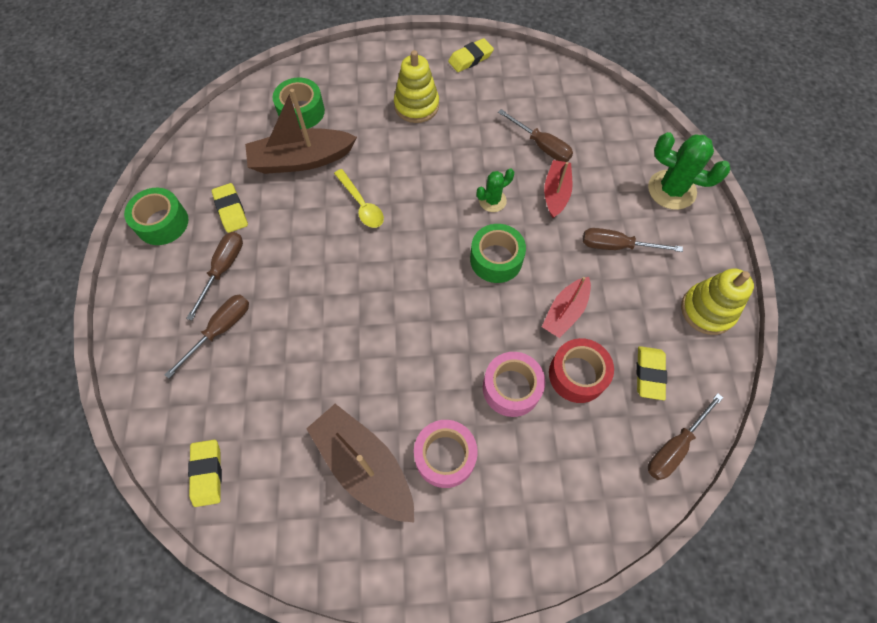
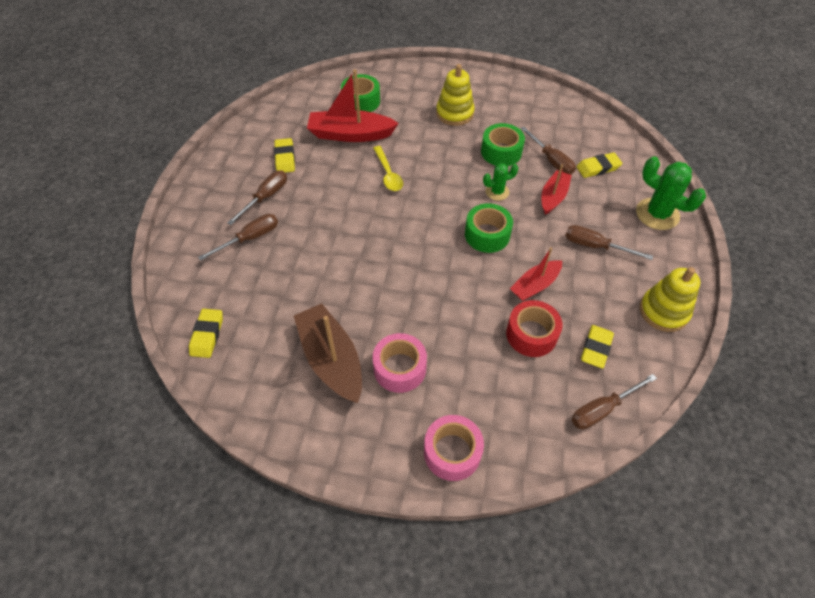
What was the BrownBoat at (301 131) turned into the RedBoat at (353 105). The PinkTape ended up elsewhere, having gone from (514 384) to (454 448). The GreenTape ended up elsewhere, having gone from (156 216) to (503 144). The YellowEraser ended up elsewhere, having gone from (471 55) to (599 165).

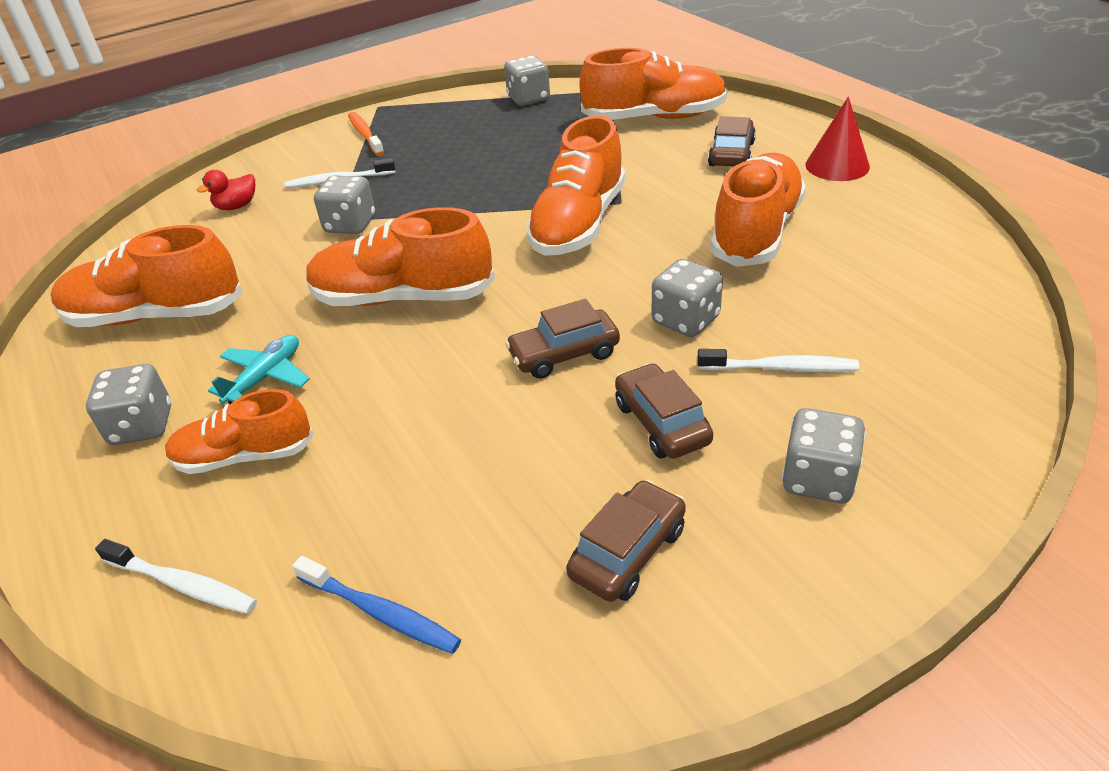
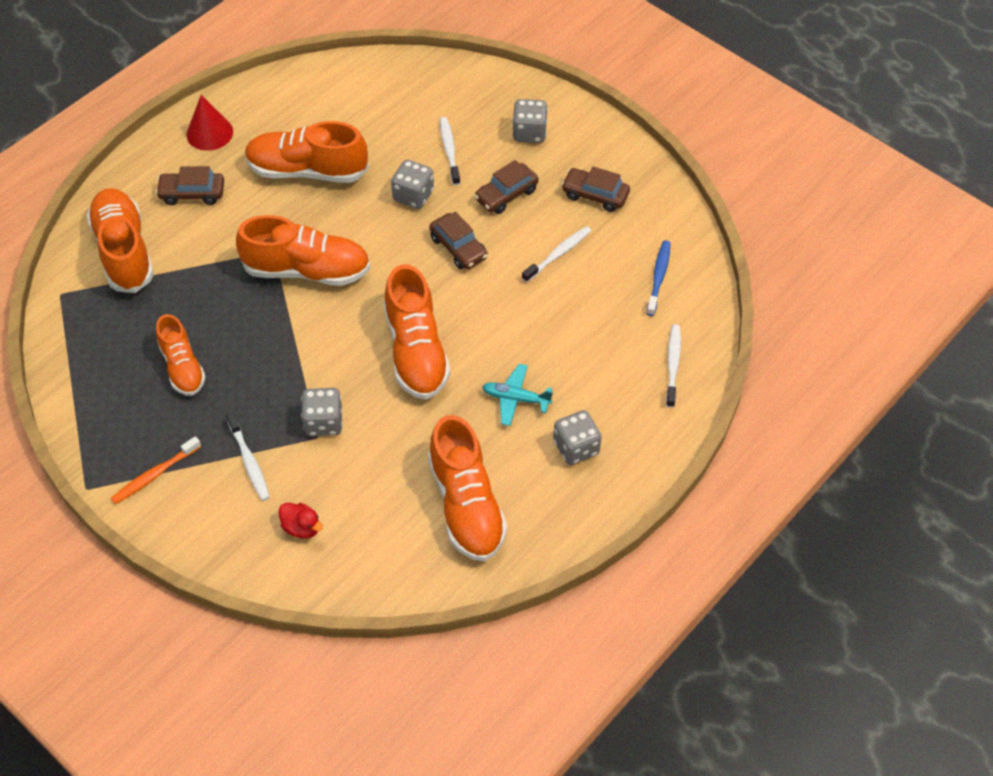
The OrangeShoe ended up elsewhere, having gone from (239 431) to (181 355). The second view gained the WhiteToothbrush at (556 254). The second view lost the GreyDice at (527 81).

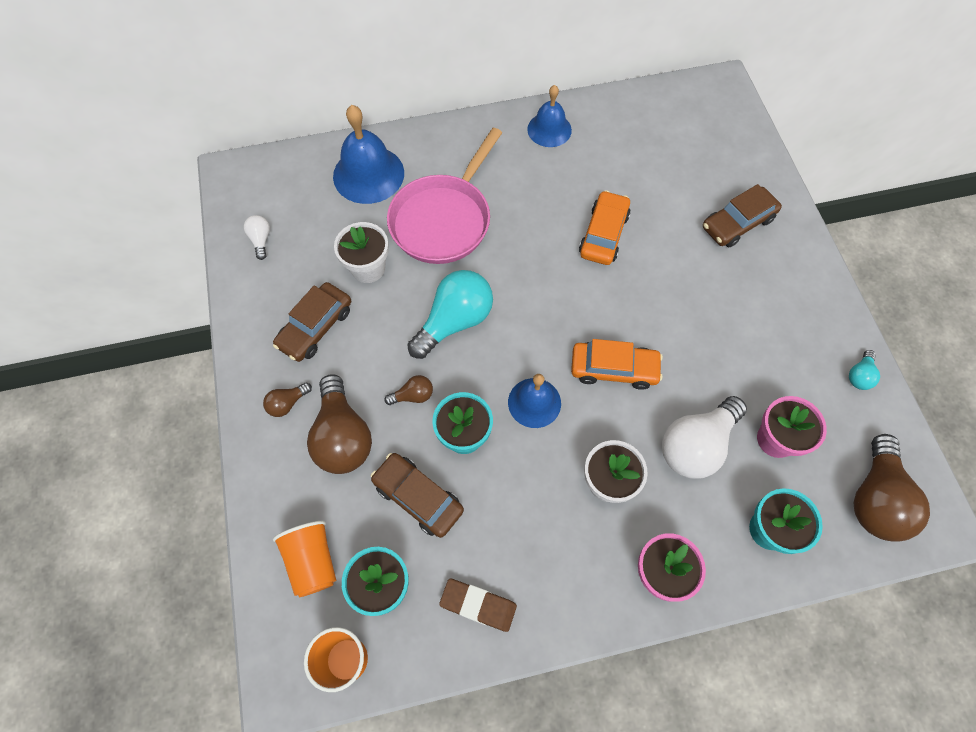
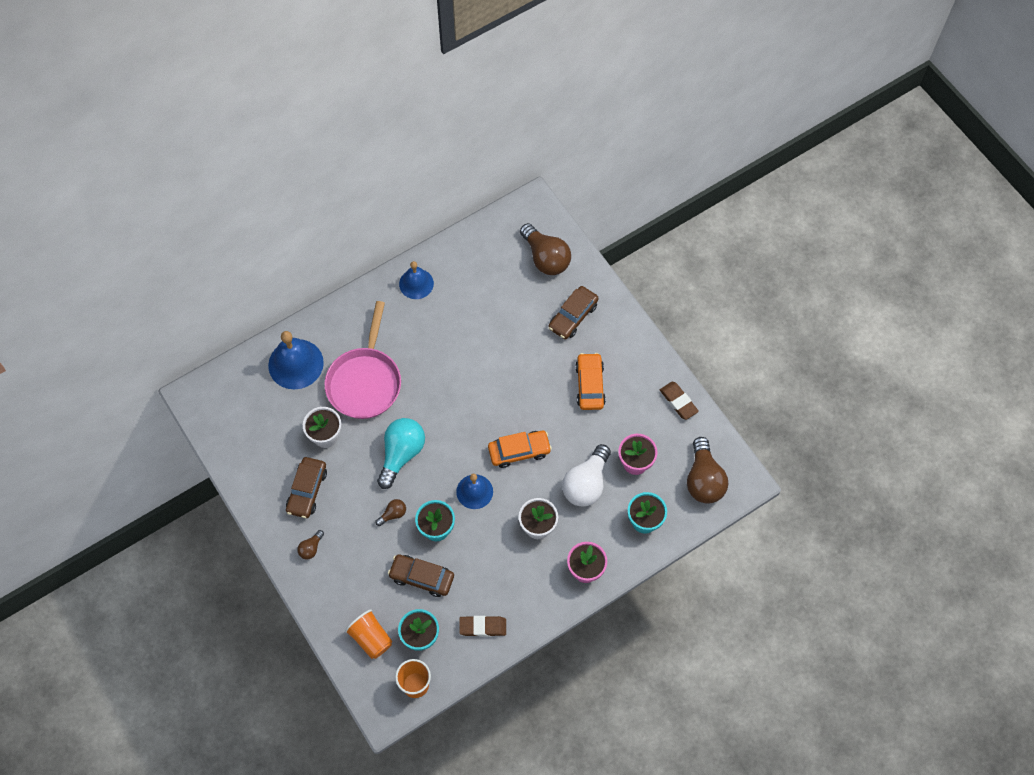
The BrownLightBulb ended up elsewhere, having gone from (339 424) to (545 249). The OrangeCar ended up elsewhere, having gone from (604 227) to (590 381). Where the TurquoiseLightBulb stood at (864 370), the BrownEraser came to stand at (679 401). The second view lost the WhiteLightBulb at (257 237).

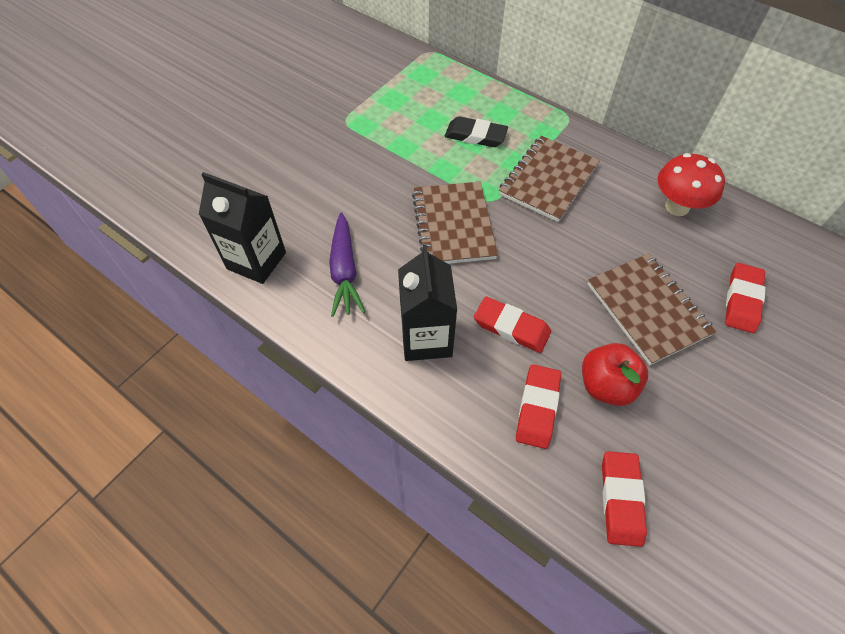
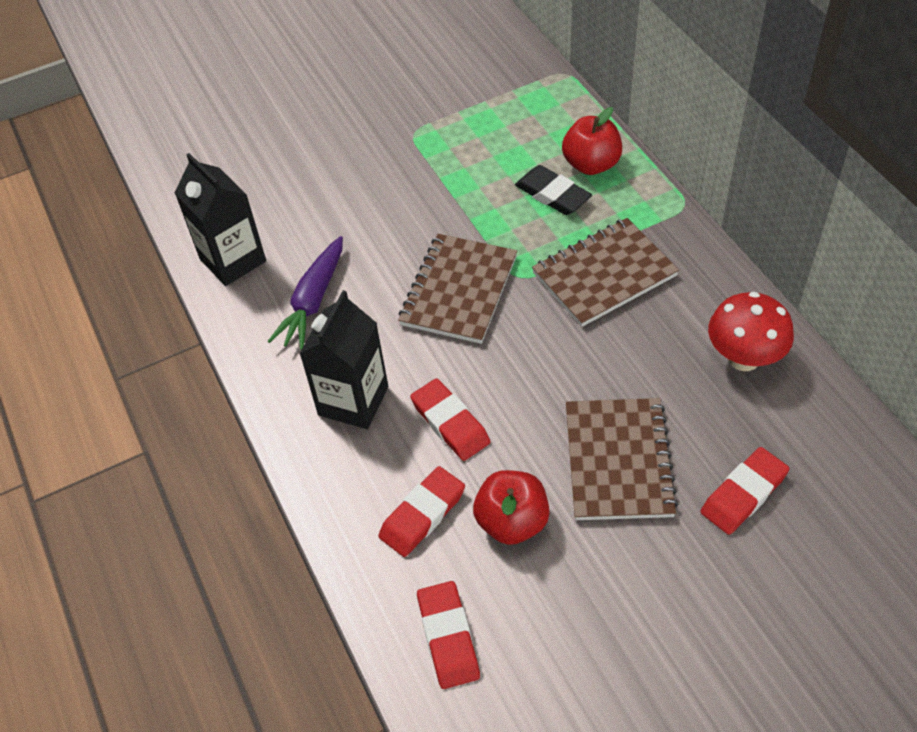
The RedEraser at (624 499) ended up facing another way, 45 degrees counterclockwise from before. The second view gained the RedApple at (592 141).

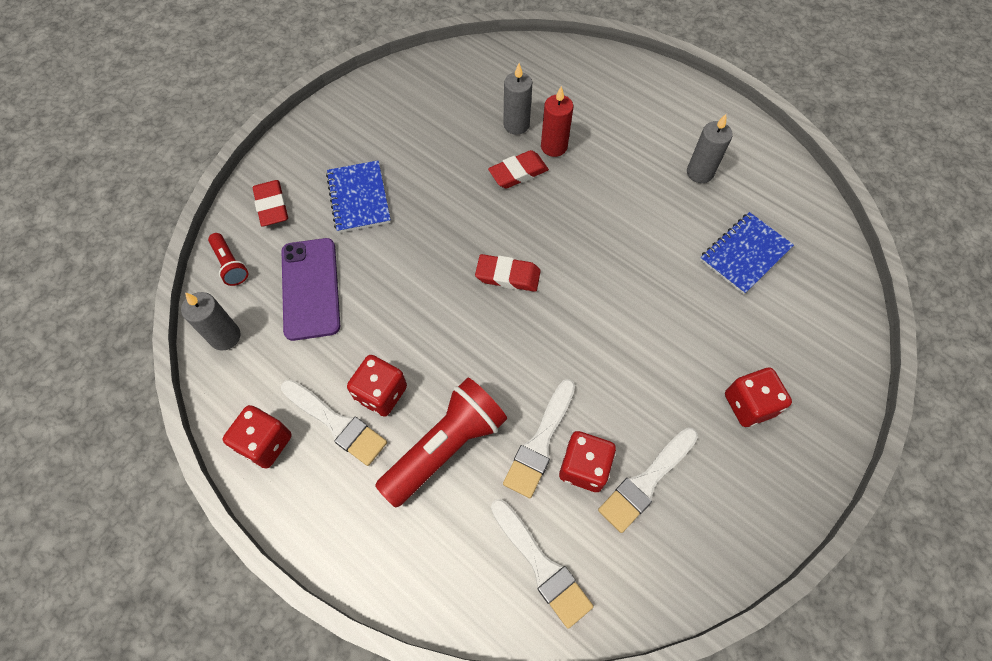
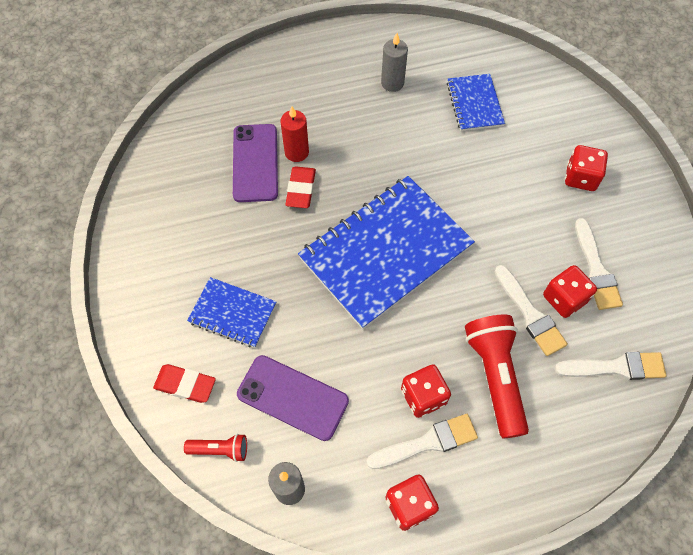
Where the GreyCandle stood at (517 99), the PurplePhone came to stand at (255 163). Where the RedEraser stood at (508 273), the BlueNotebook came to stand at (386 252).

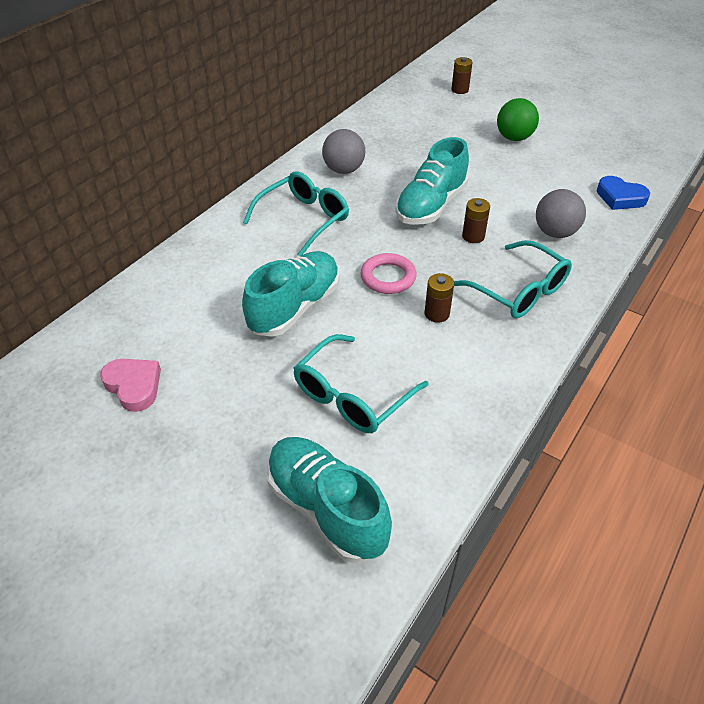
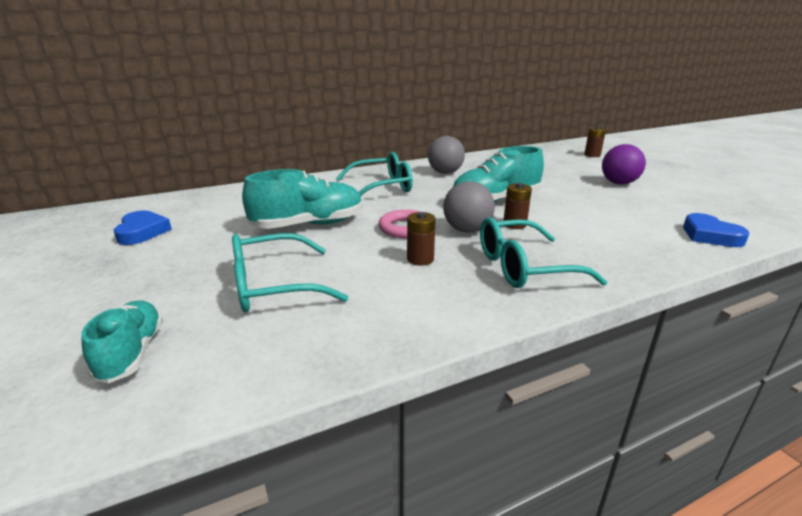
The size of the TurquoiseShoe at (329 500) changed by a factor of 0.61. What was the PinkHeart at (130 385) turned into the BlueHeart at (143 228). The GreyBall ended up elsewhere, having gone from (561 213) to (469 207). The TurquoiseGlasses at (513 279) ended up facing another way, 90 degrees clockwise from before. What was the GreenBall at (518 119) turned into the PurpleBall at (624 164).

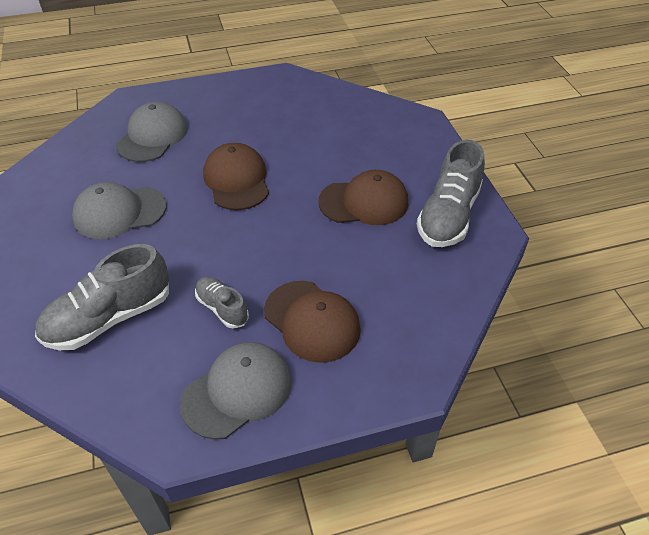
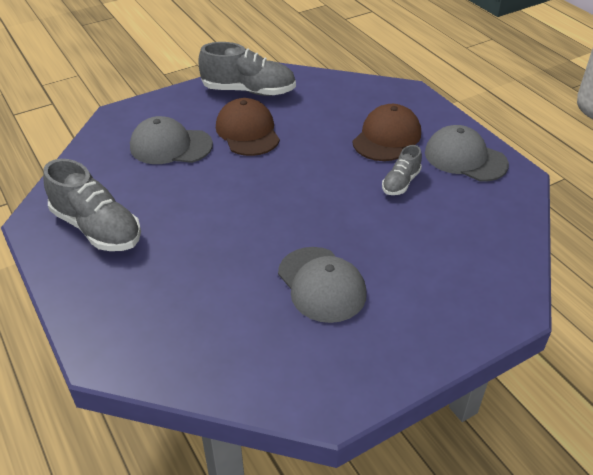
The GreyShoe ended up elsewhere, having gone from (102 297) to (92 205). The GreyCap ended up elsewhere, having gone from (152 132) to (171 140). The second view lost the BrownCap at (236 176).

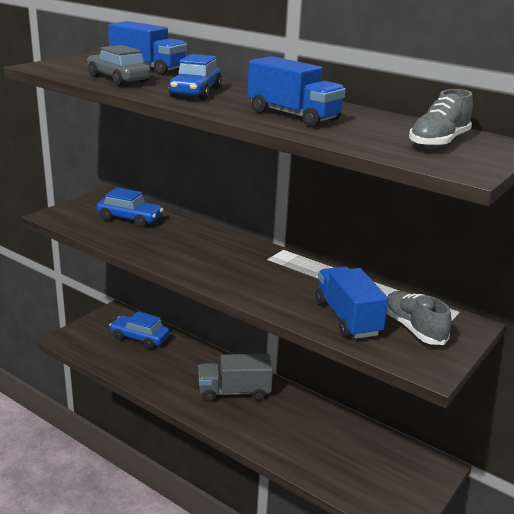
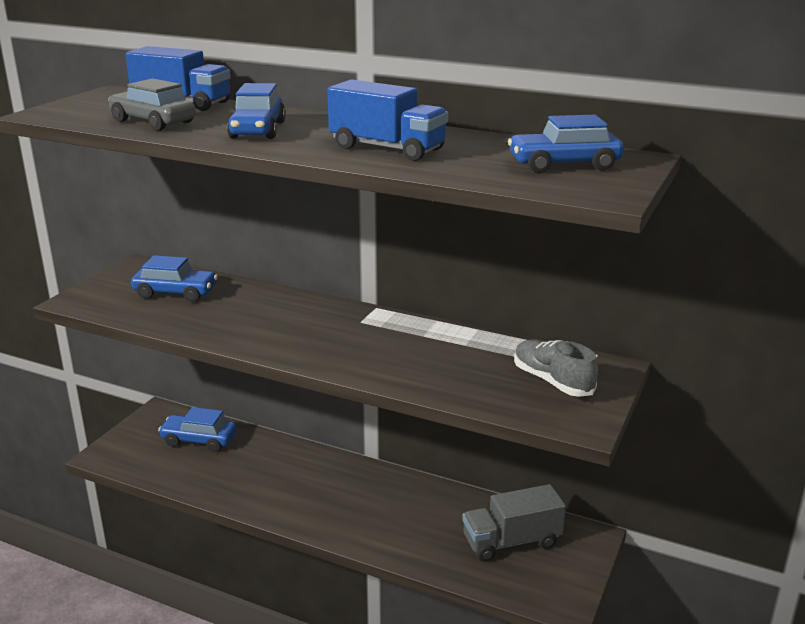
The GreyTruck ended up elsewhere, having gone from (235 378) to (514 523). Where the GreyShoe stood at (441 118), the BlueCar came to stand at (566 143). The second view lost the BlueTruck at (352 303).

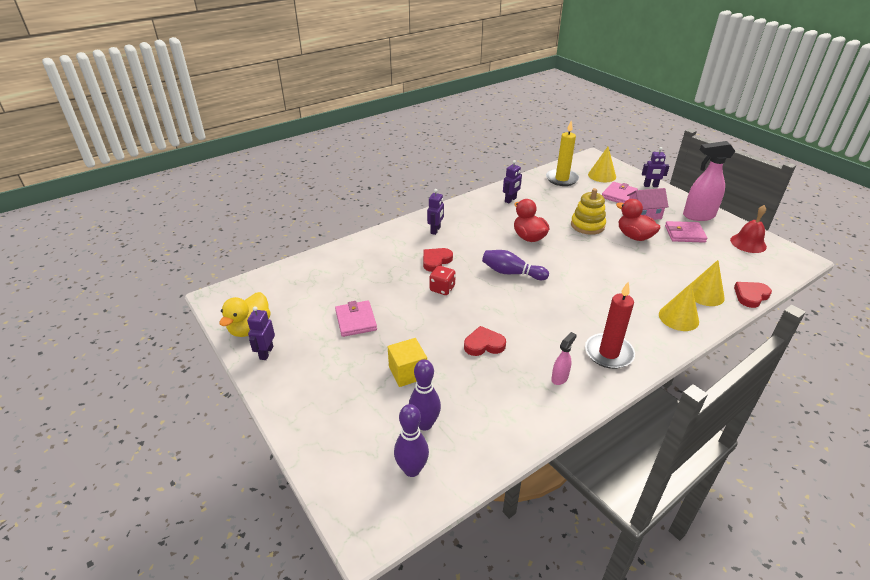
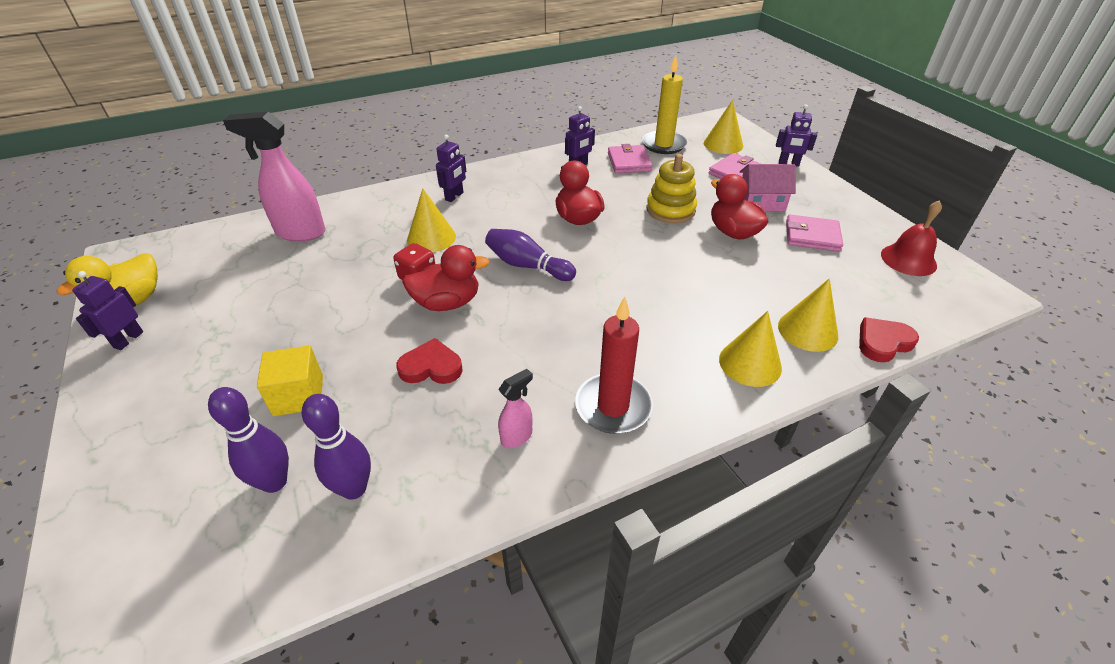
The PinkSprayBottle ended up elsewhere, having gone from (709 181) to (274 177). The PurpleBowlingPin ended up elsewhere, having gone from (411 440) to (336 447). The second view gained the RedDuck at (446 278). Where the RedHeart stood at (438 260), the YellowCone came to stand at (431 220). The PinkWallet ended up elsewhere, having gone from (356 319) to (630 158).

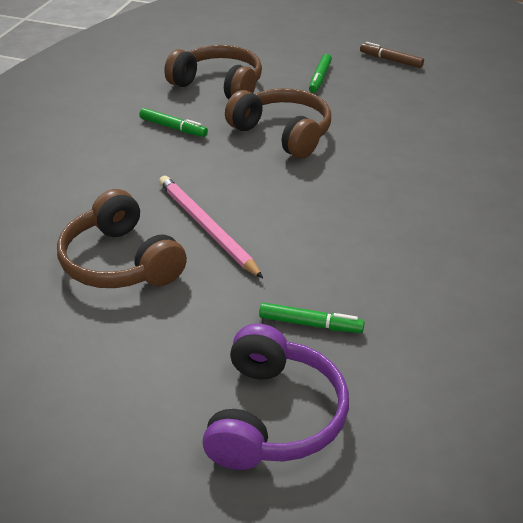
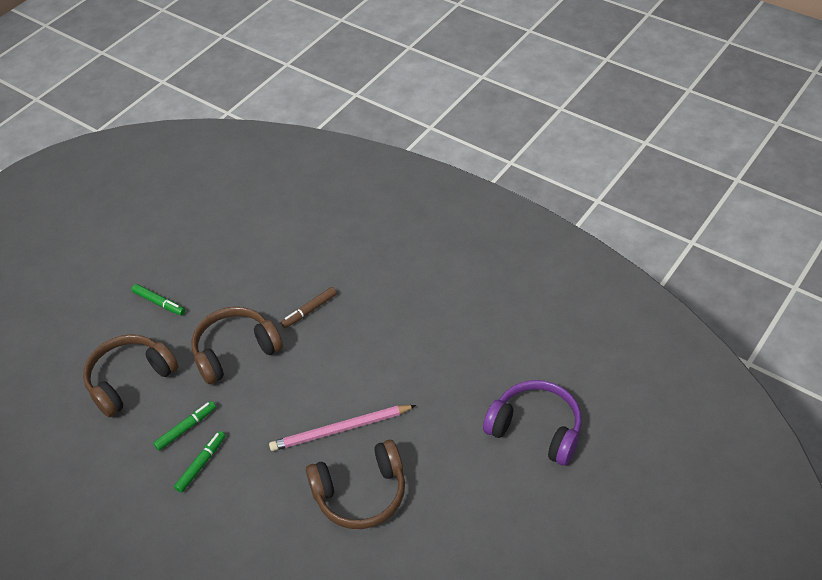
The GreenMarker ended up elsewhere, having gone from (312 318) to (200 462). The BrownMarker ended up elsewhere, having gone from (392 55) to (309 307).

